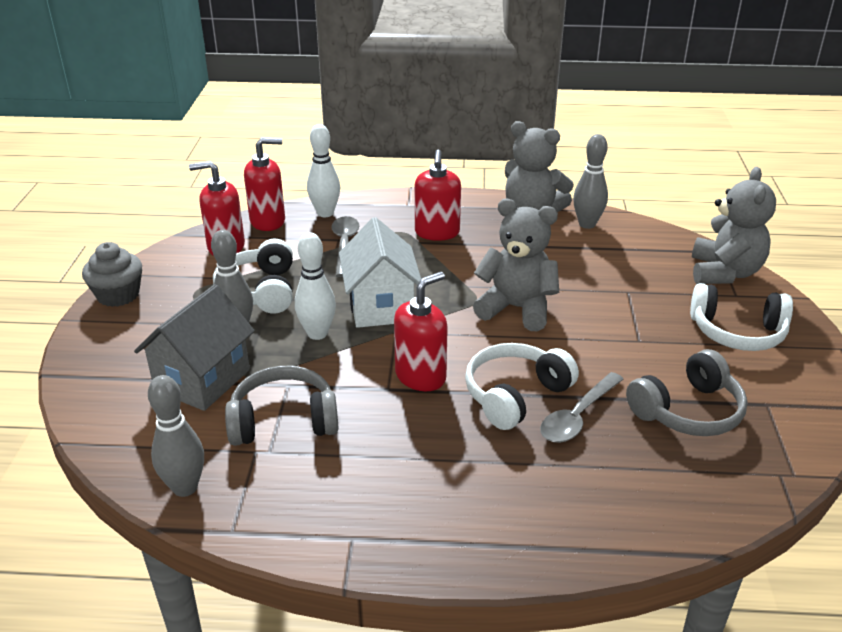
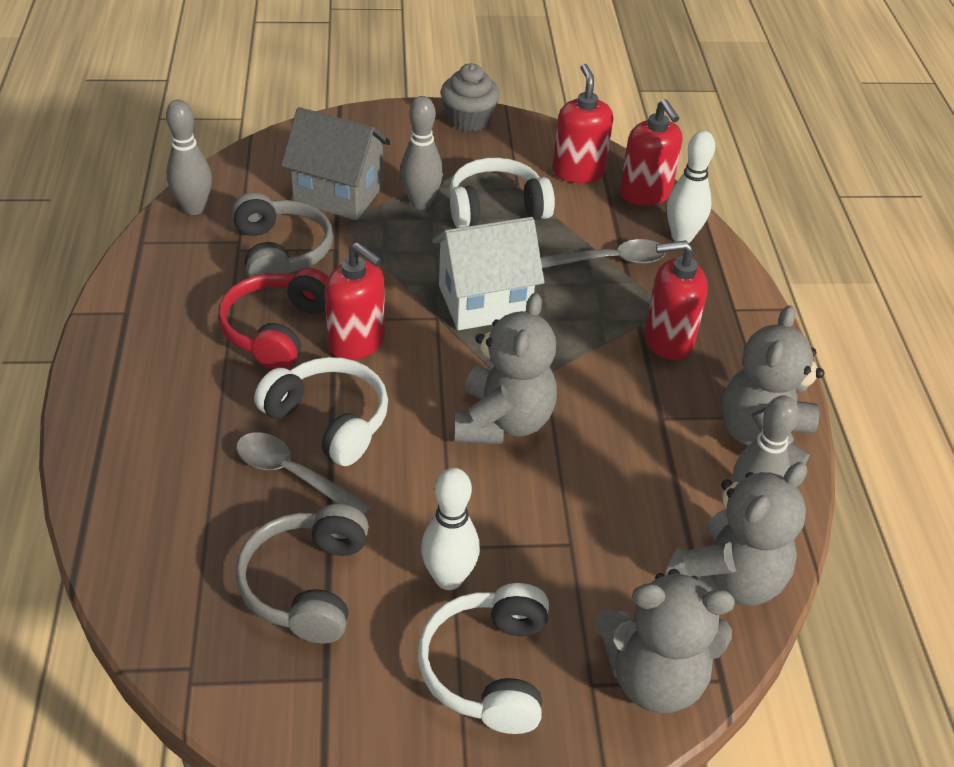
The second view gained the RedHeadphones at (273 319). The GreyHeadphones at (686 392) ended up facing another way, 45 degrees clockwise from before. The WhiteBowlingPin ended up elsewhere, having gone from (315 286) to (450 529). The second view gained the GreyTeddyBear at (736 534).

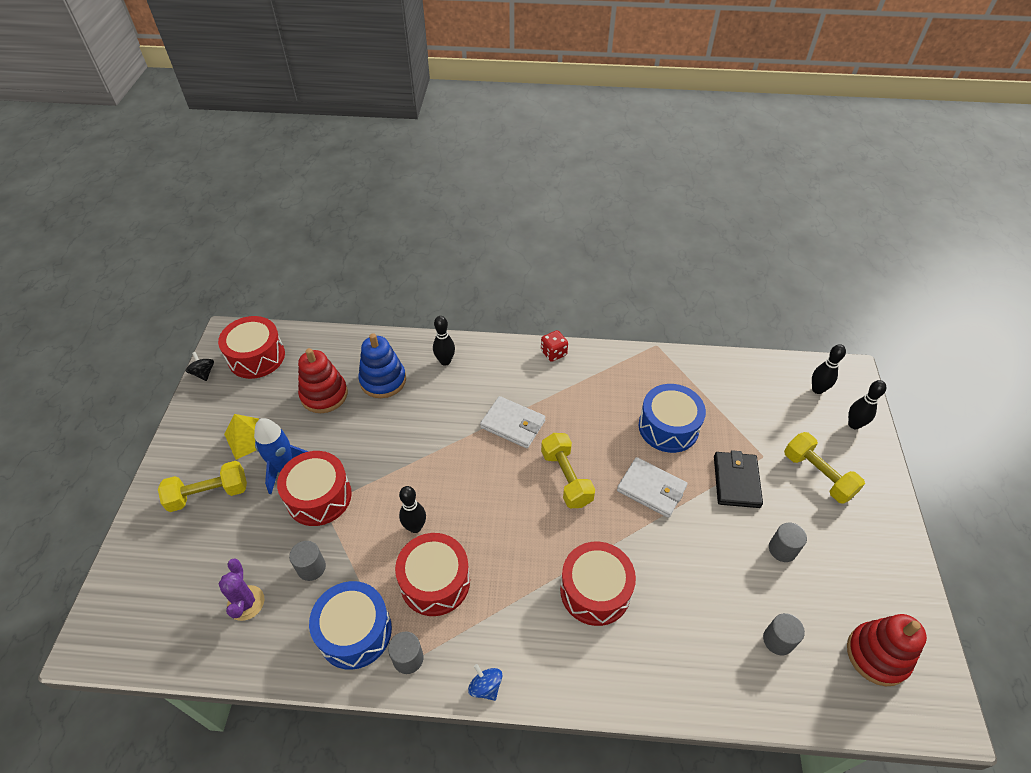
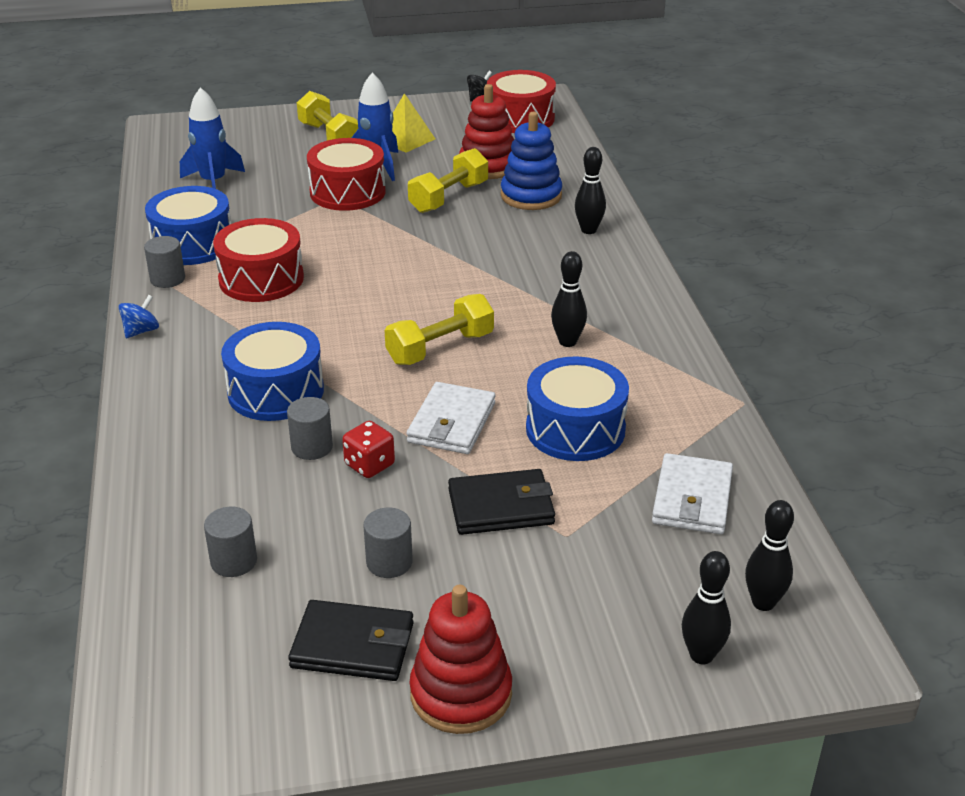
Where the PurpleCactus stood at (241 589), the BlueRocket came to stand at (212 138). What was the RedDrum at (598 584) turned into the BlueDrum at (272 371). The GreyCylinder ended up elsewhere, having gone from (307 561) to (310 428). The second view gained the BlackWallet at (351 640). The RedDice ended up elsewhere, having gone from (554 346) to (368 449). The YellowDumbbell ended up elsewhere, having gone from (824 468) to (448 180). The RedStackingToy ended up elsewhere, having gone from (887 650) to (461 659). The BlackBowlingPin ended up elsewhere, having gone from (412 509) to (569 299). The WhiteWallet ended up elsewhere, having gone from (513 422) to (692 493).

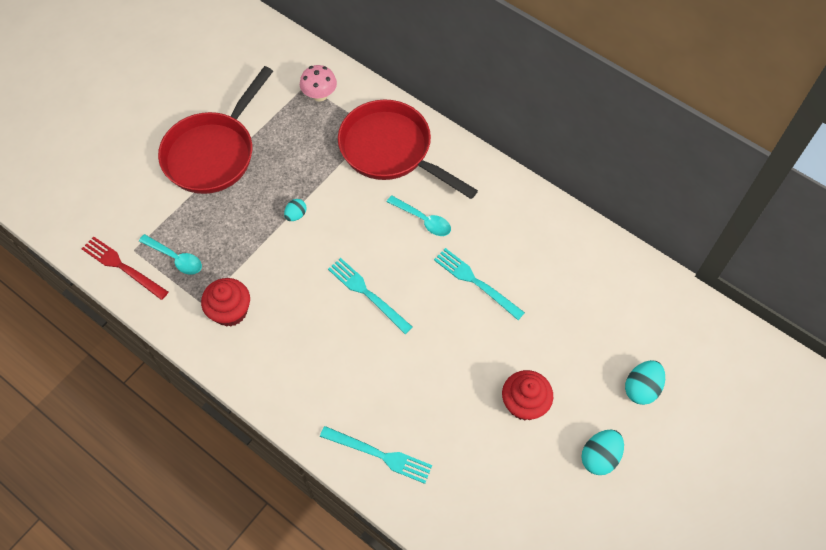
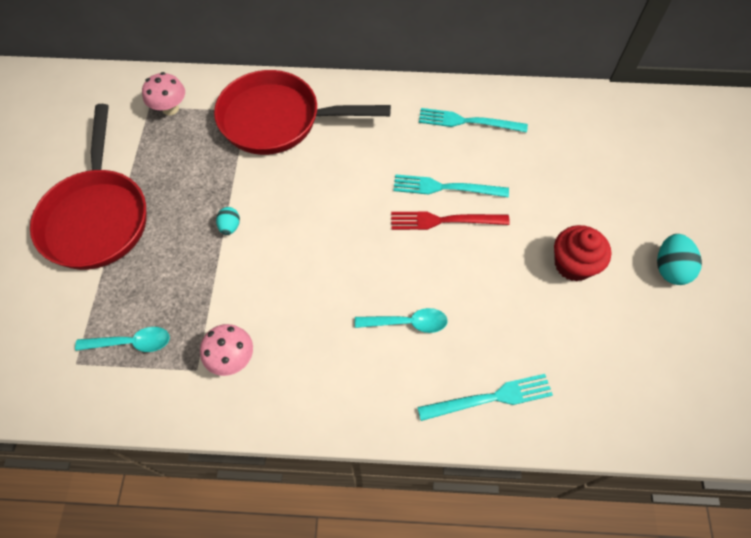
Where the RedCupcake stood at (225 302), the PinkMushroom came to stand at (226 350). The TurquoiseSpoon ended up elsewhere, having gone from (419 215) to (401 320). The RedFork ended up elsewhere, having gone from (125 268) to (450 221). The TurquoiseFork ended up elsewhere, having gone from (370 296) to (473 120). The second view lost the TurquoiseEgg at (645 382).

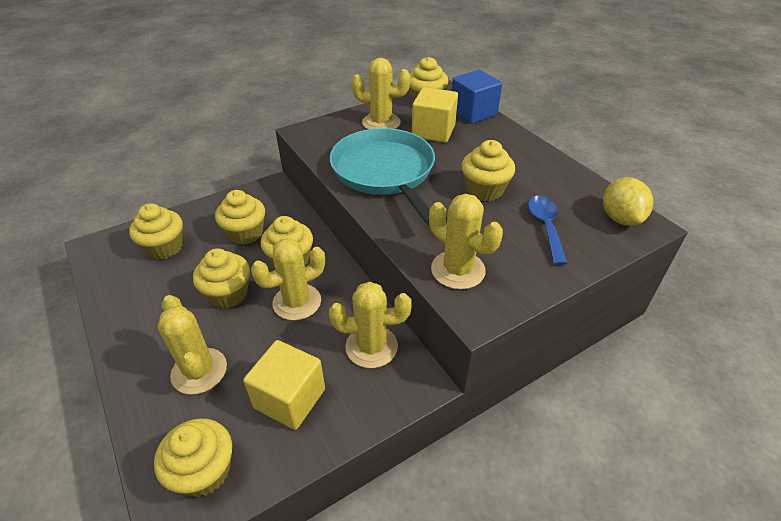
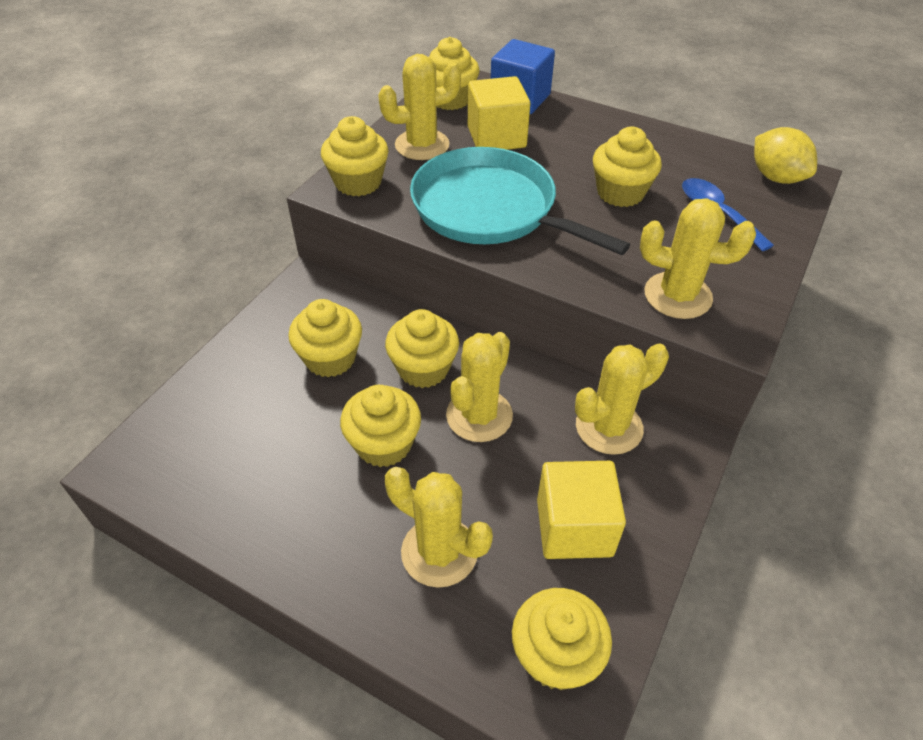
The YellowCupcake ended up elsewhere, having gone from (156 231) to (355 156).

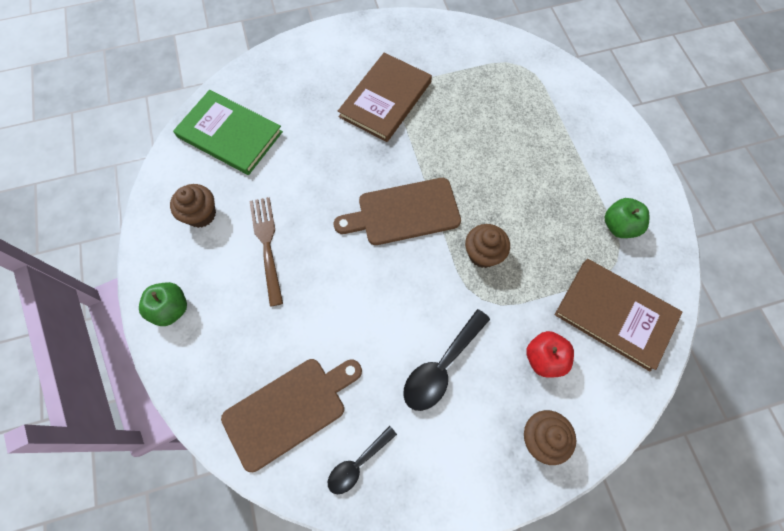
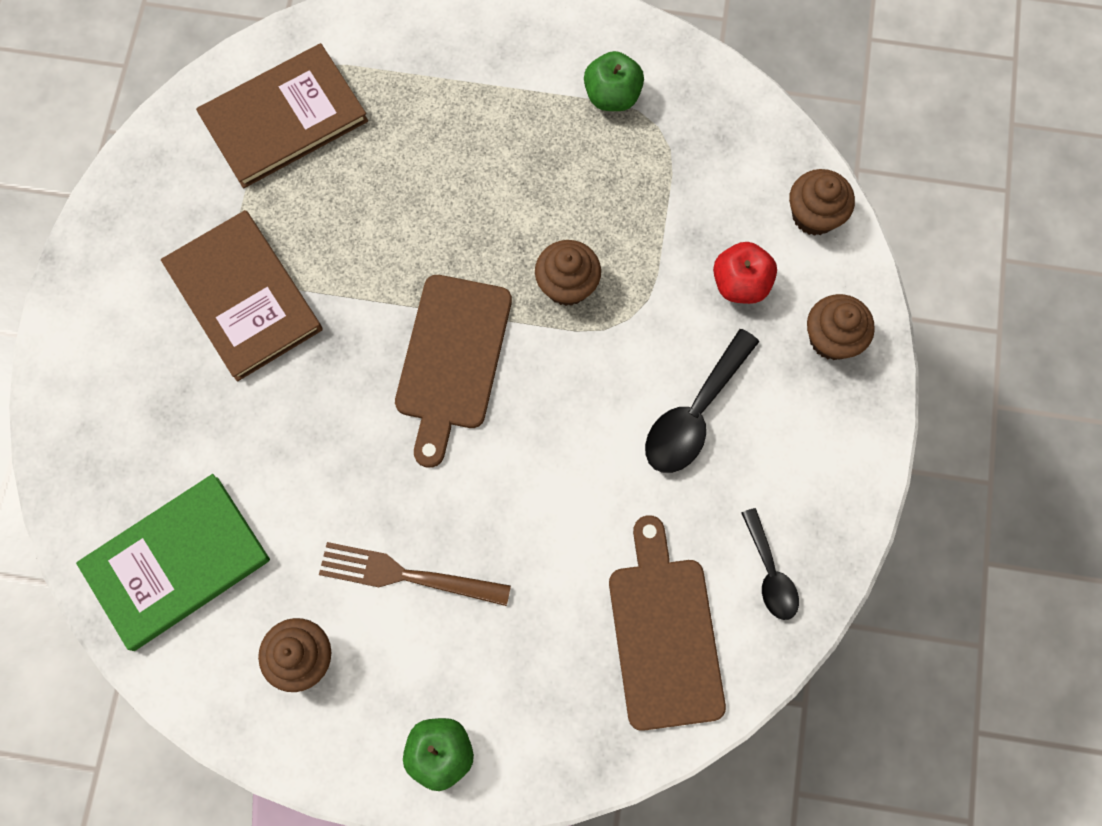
The BrownBook ended up elsewhere, having gone from (619 315) to (282 115). The BlackSpoon at (446 360) ended up facing another way, 60 degrees clockwise from before. The second view gained the BrownCupcake at (822 202).

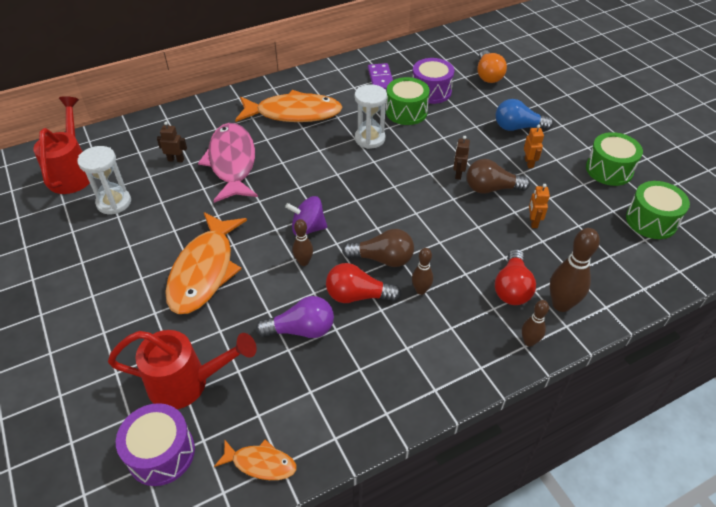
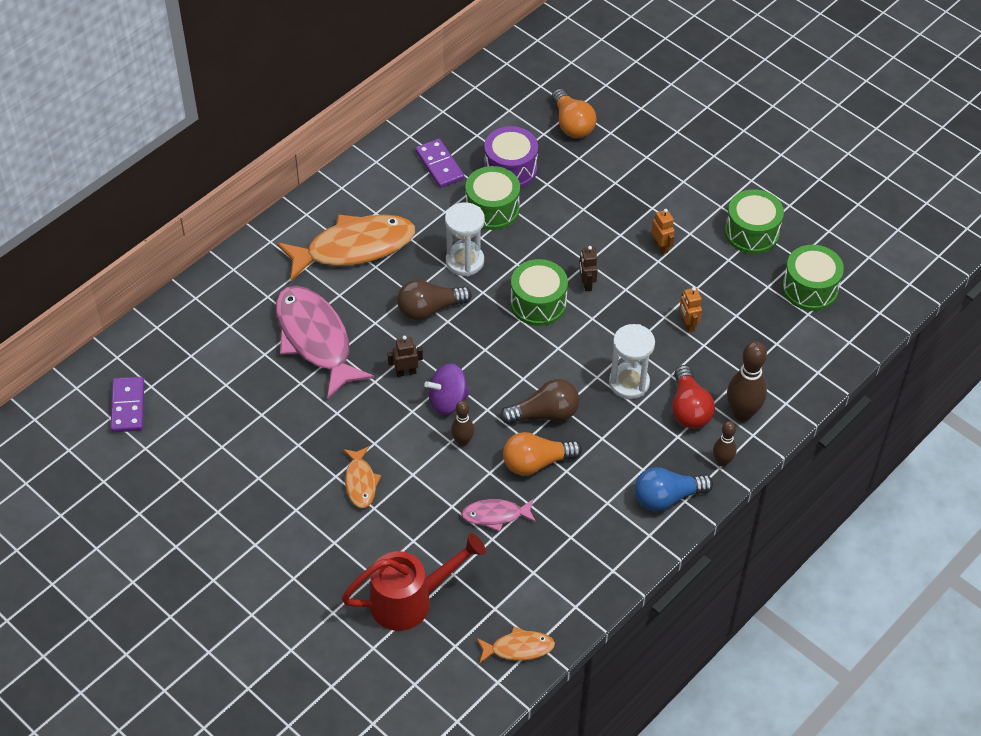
Where the RedWateringCan stood at (61 145), the PurpleDomino came to stand at (127 404). The size of the OrangeFish at (206 263) changed by a factor of 0.49. The BrownRobot ended up elsewhere, having gone from (172 142) to (405 356). The BrownLightBulb ended up elsewhere, having gone from (498 176) to (434 300). Where the PurpleLightBulb stood at (295 317), the PinkFish came to stand at (498 515). What was the RedLightBulb at (363 283) turned into the OrangeLightBulb at (542 454). The second view gained the GreenDrum at (539 292). The WhiteHourglass ended up elsewhere, having gone from (104 180) to (632 361). The BlueLightBulb ended up elsewhere, having gone from (524 115) to (674 489). The second view lost the PurpleDrum at (155 444). The second view lost the BrownBowlingPin at (422 271).

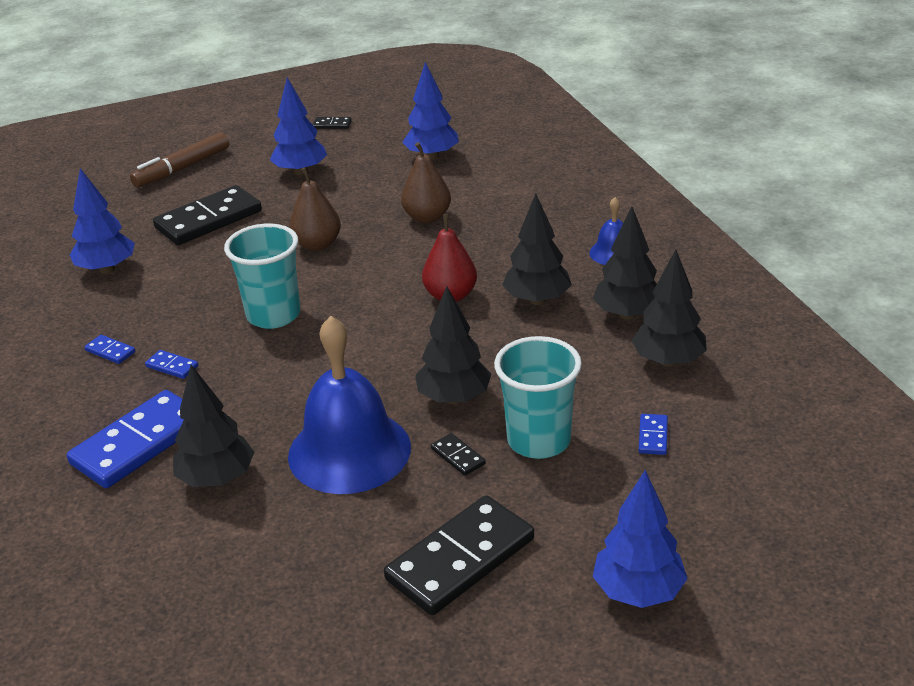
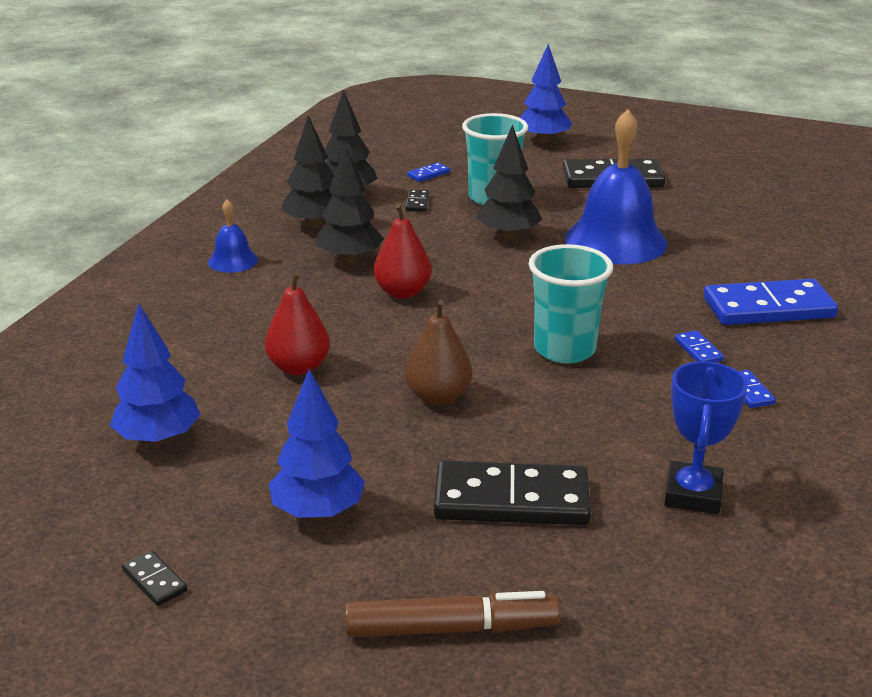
What was the BrownPear at (426 182) turned into the RedPear at (297 323). The BlackDomino ended up elsewhere, having gone from (458 454) to (417 201). Where the BlueTree stood at (102 221), the BlueTrophy came to stand at (706 437). The second view lost the BlackTree at (213 426).

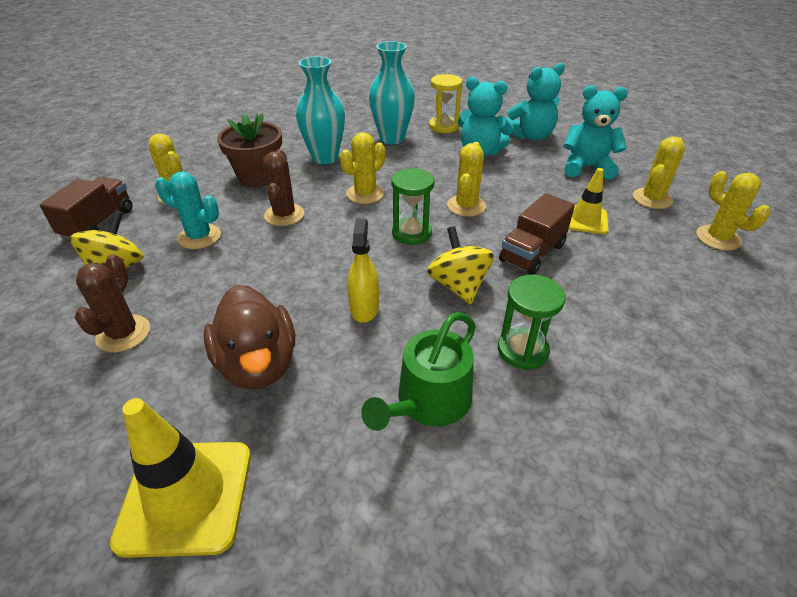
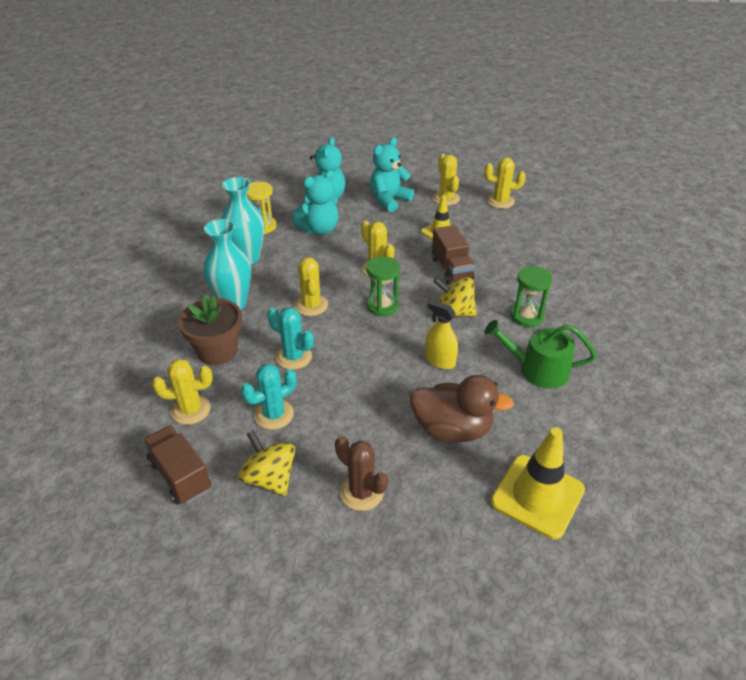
What was the BrownCactus at (283 187) turned into the TurquoiseCactus at (290 338). The GreenWateringCan at (418 371) ended up facing another way, 120 degrees clockwise from before.

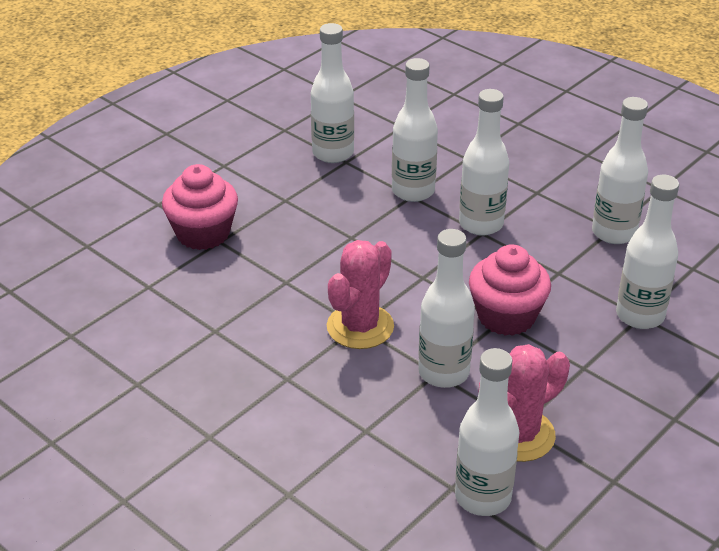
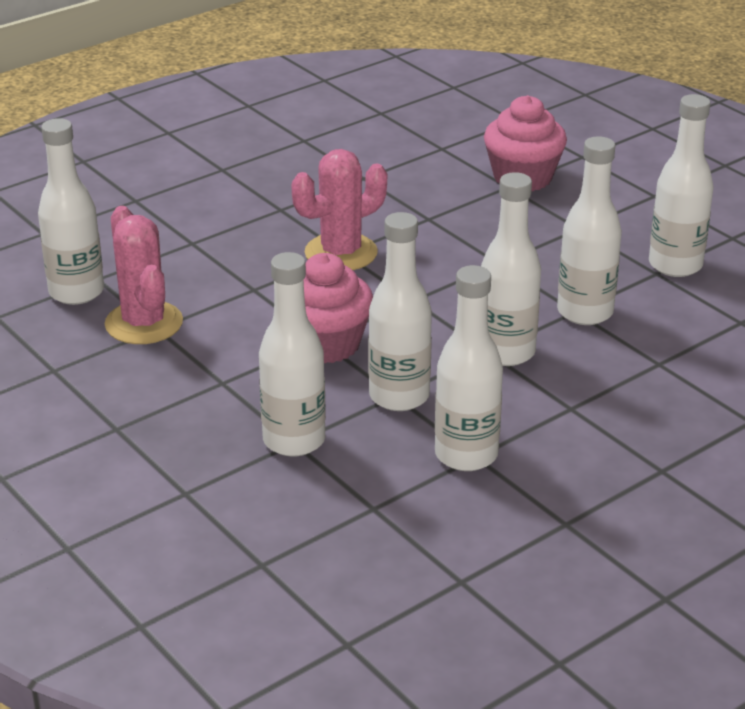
The PinkCactus at (360 294) ended up facing another way, 75 degrees counterclockwise from before. The WhiteBottle ended up elsewhere, having gone from (446 308) to (400 311).

